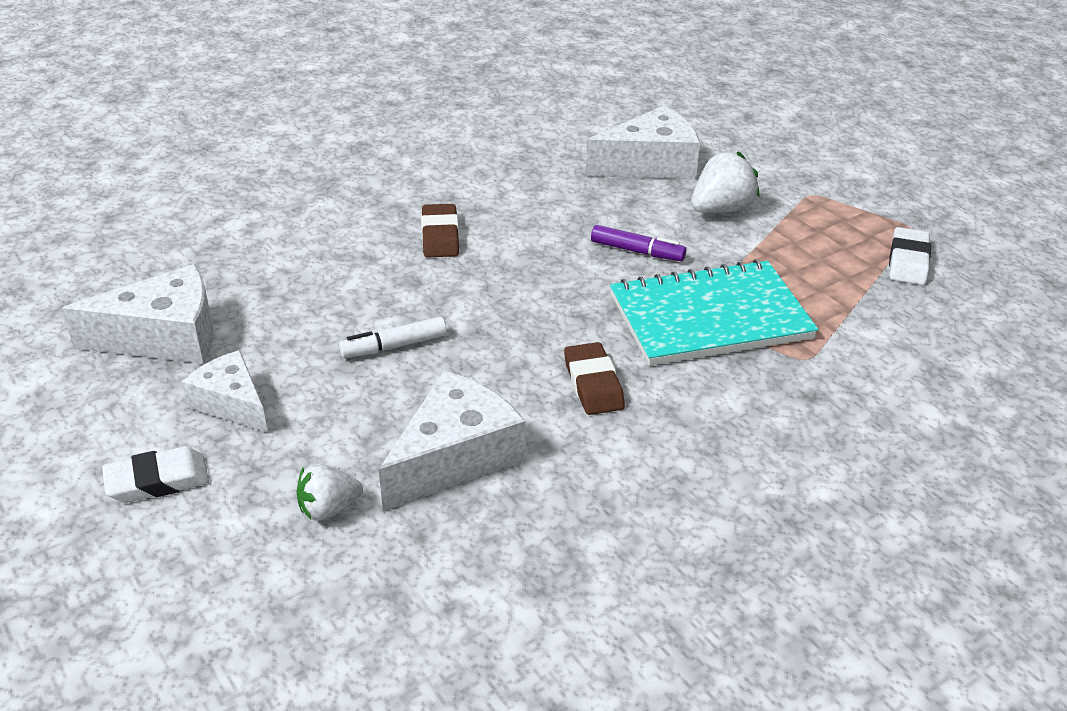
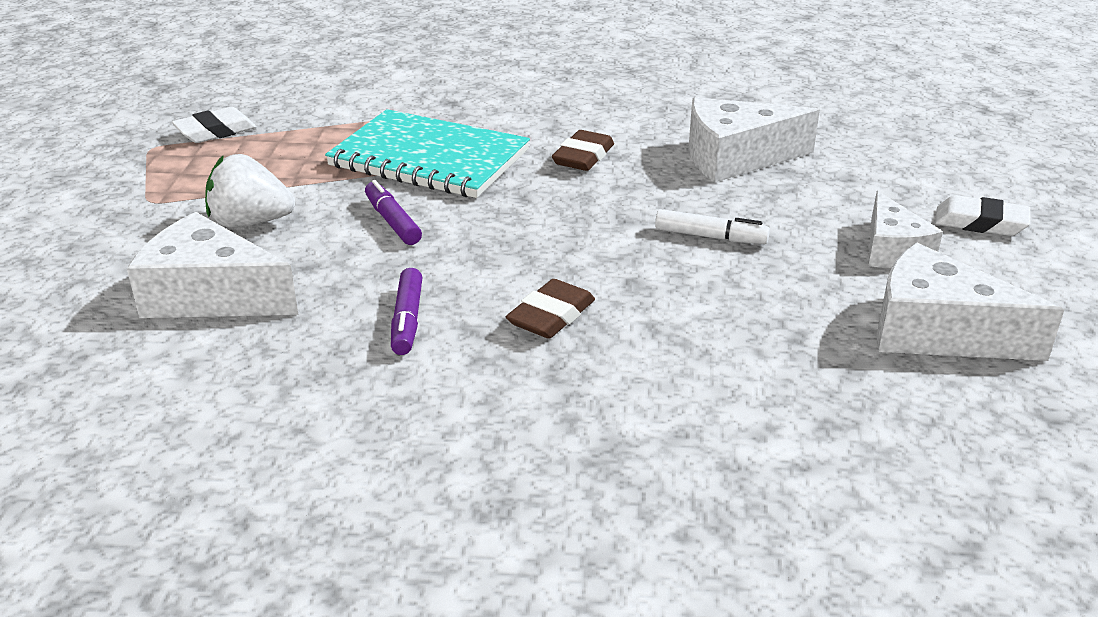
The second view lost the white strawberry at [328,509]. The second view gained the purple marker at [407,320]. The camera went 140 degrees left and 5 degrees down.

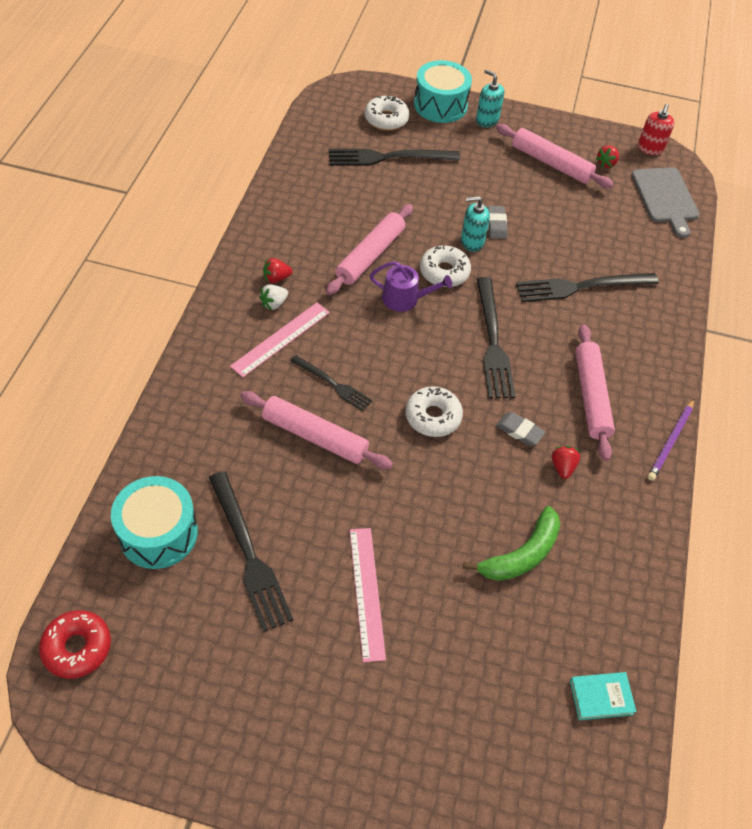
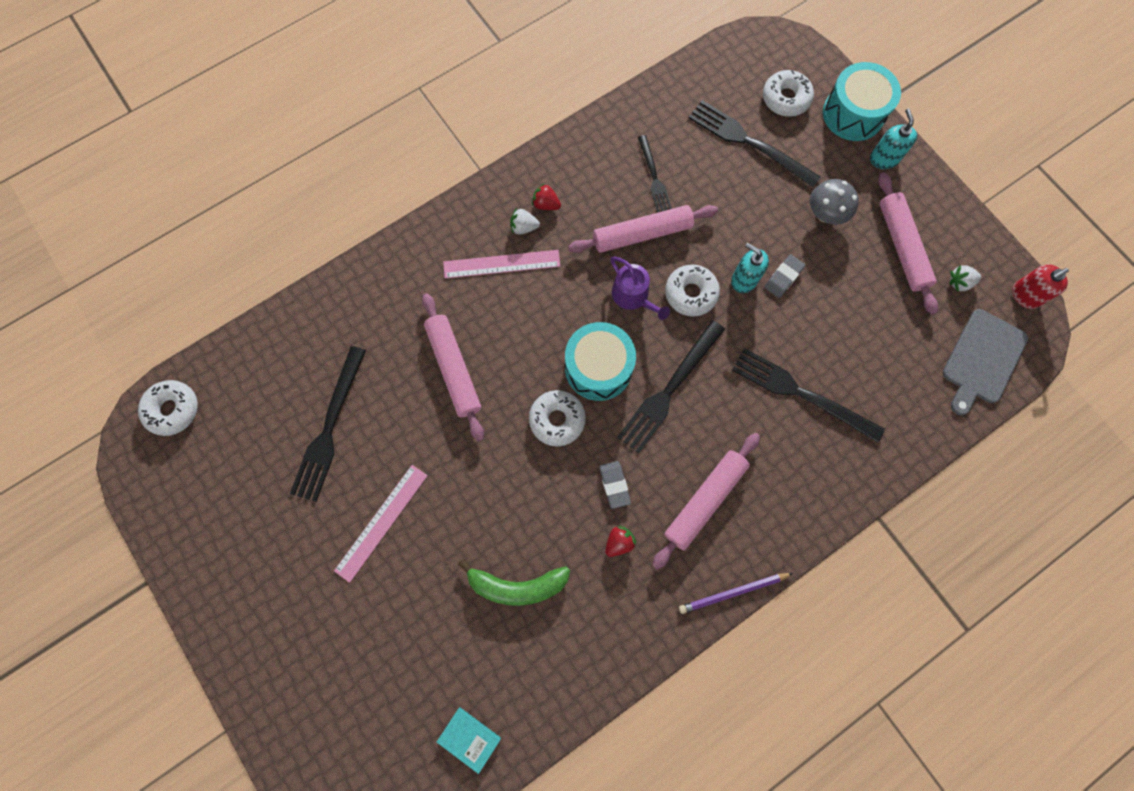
What was the red strawberry at [606,163] turned into the white strawberry at [959,282]. The black fork ended up elsewhere, having gone from [333,384] to [654,177]. The turquoise drum ended up elsewhere, having gone from [158,533] to [598,368]. What was the red donut at [77,647] turned into the white donut at [173,409]. The second view gained the grey mushroom at [825,214]. The camera went 45 degrees right and 20 degrees up.

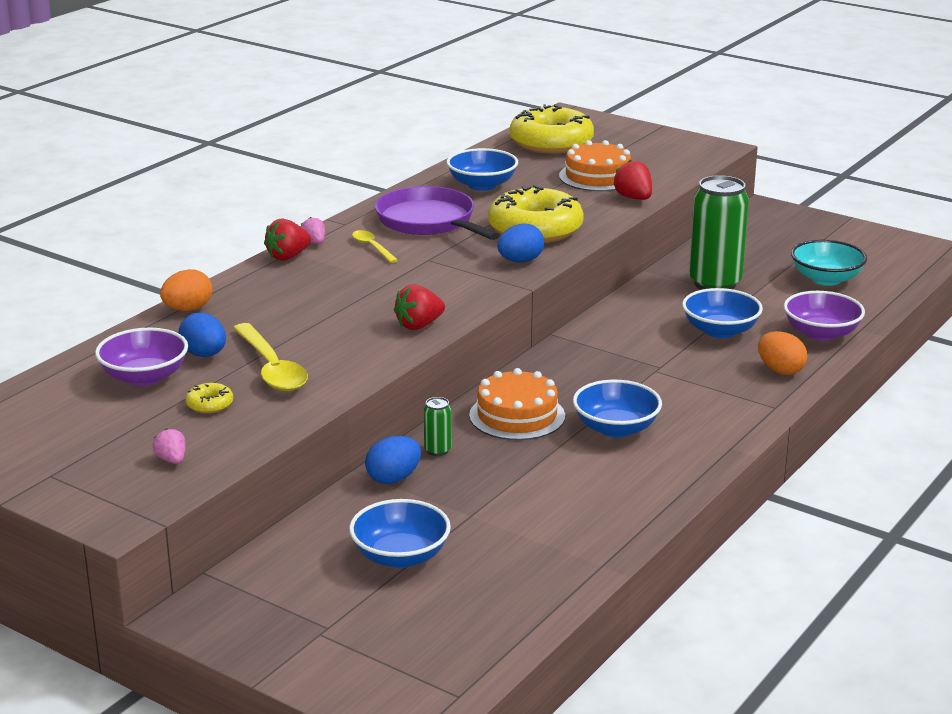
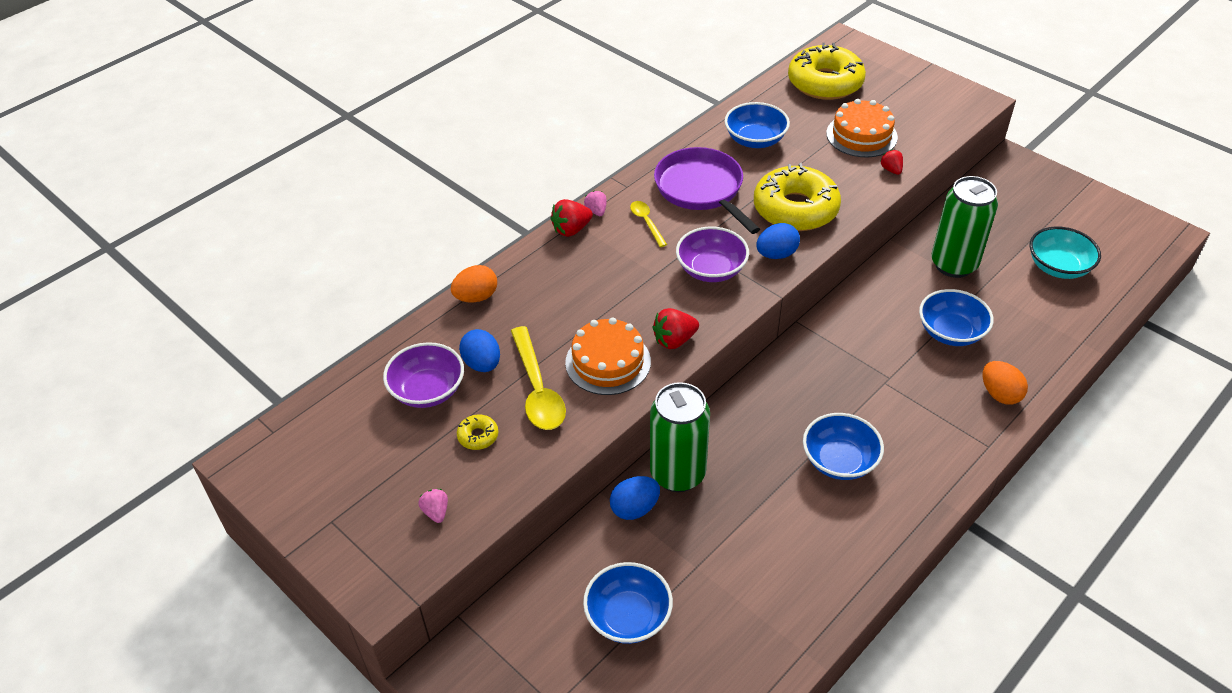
The size of the red strawberry at [633,198] changed by a factor of 0.64. The purple bowl ended up elsewhere, having gone from [821,333] to [711,269]. The orange cake ended up elsewhere, having gone from [517,415] to [608,362]. The size of the green can at [437,450] changed by a factor of 2.34. The camera went 10 degrees right and 20 degrees up.

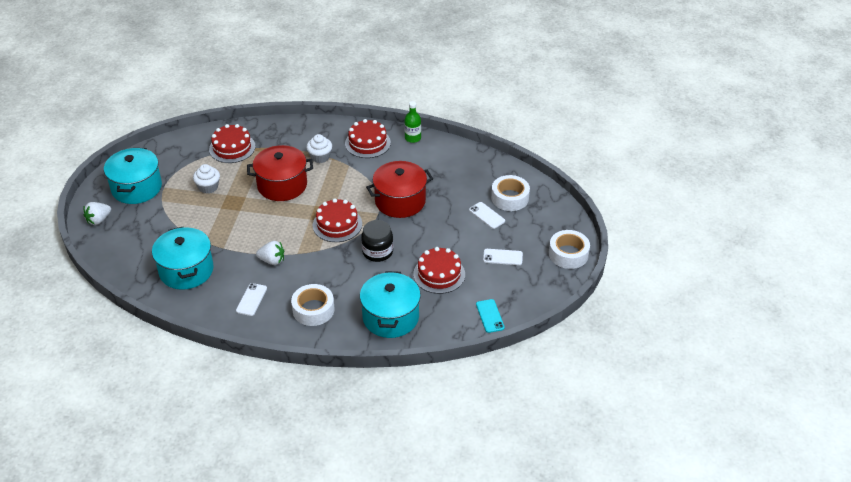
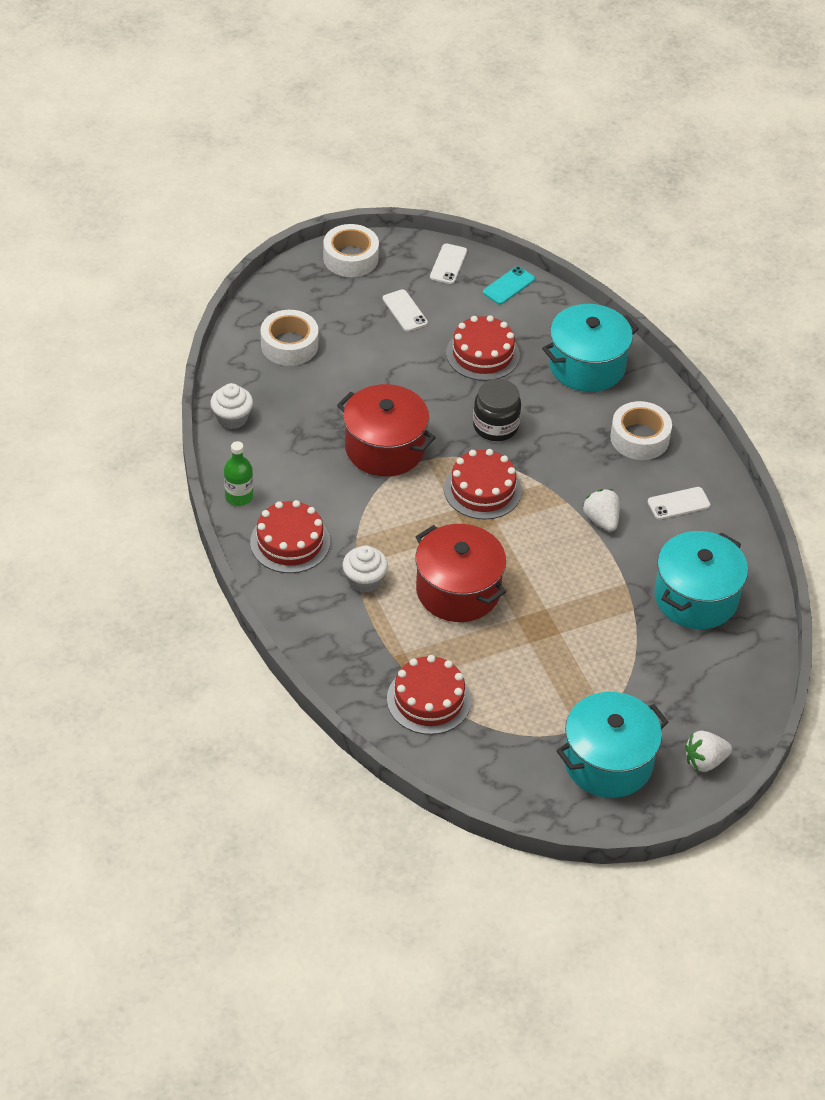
The white cupcake ended up elsewhere, having gone from [208,187] to [232,418]. The white strawberry at [98,220] ended up facing another way, 150 degrees clockwise from before. The white phone ended up elsewhere, having gone from [487,215] to [448,264]. The camera went 125 degrees left and 5 degrees up.

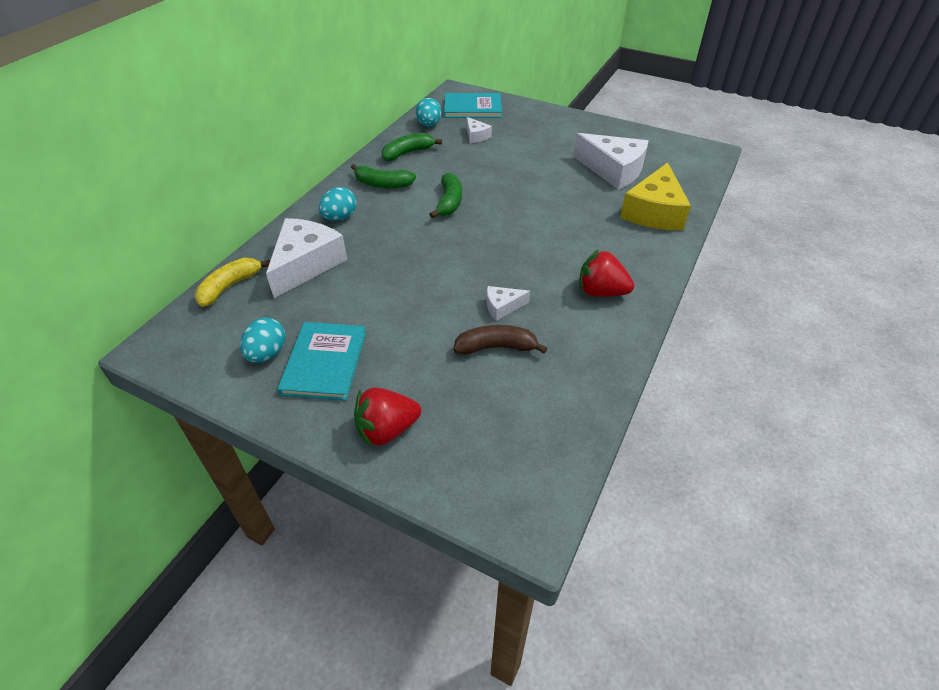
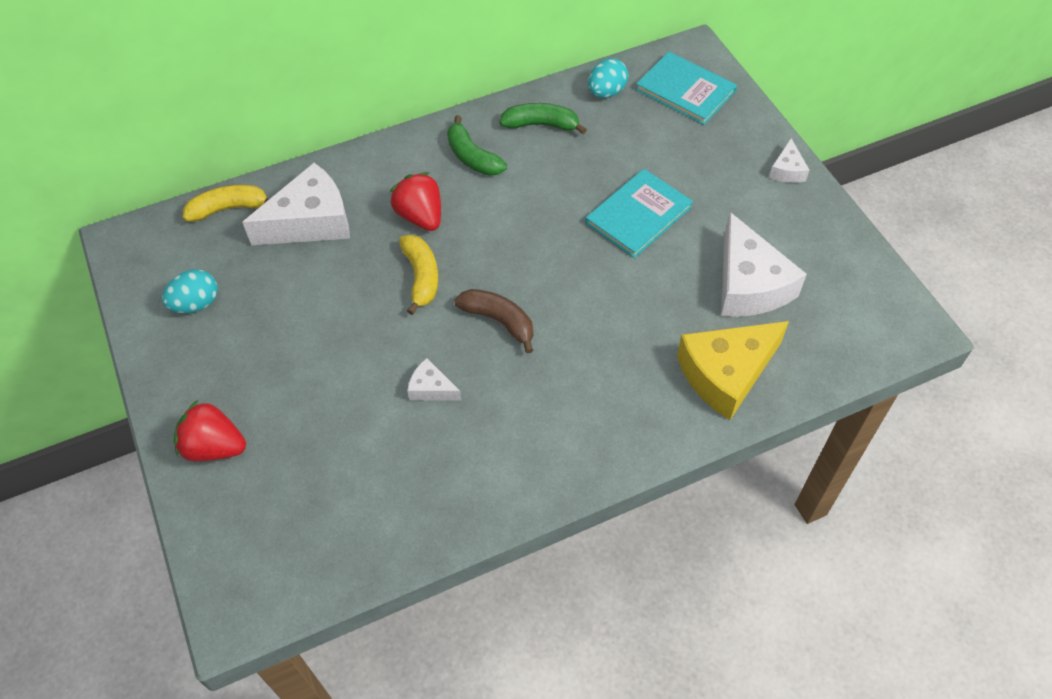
The white cheese ended up elsewhere, having gone from [476,136] to [787,170]. The second view lost the green banana at [449,202]. The second view lost the turquoise egg at [340,217]. The red strawberry ended up elsewhere, having gone from [601,292] to [420,217]. The turquoise book ended up elsewhere, having gone from [324,362] to [638,215]. The brown banana ended up elsewhere, having gone from [496,347] to [499,321]. The second view gained the yellow banana at [421,277]. The camera went 40 degrees right and 10 degrees up.

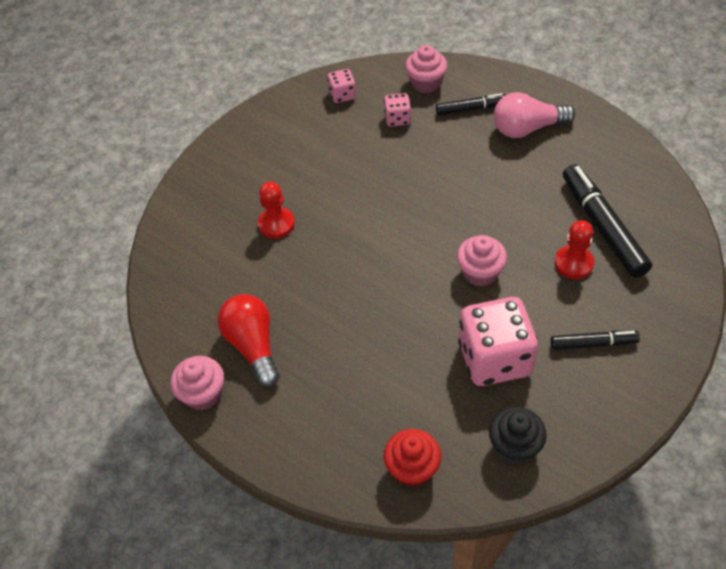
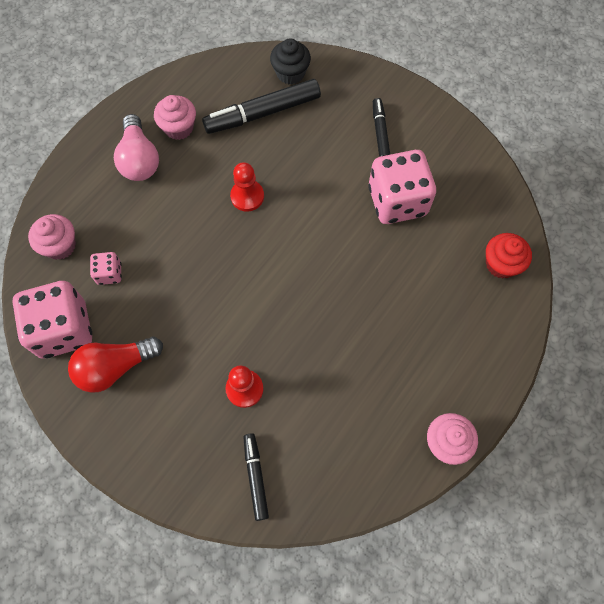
The size of the pink dice at [342,95] changed by a factor of 2.14. The black marker ended up elsewhere, having gone from [471,109] to [256,477]. The red pawn ended up elsewhere, having gone from [573,263] to [247,196]. The pink cupcake ended up elsewhere, having gone from [480,273] to [179,128]. The red light bulb ended up elsewhere, having gone from [253,346] to [115,367]. The black cupcake ended up elsewhere, having gone from [514,446] to [290,73]. The camera went 95 degrees left and 15 degrees up.

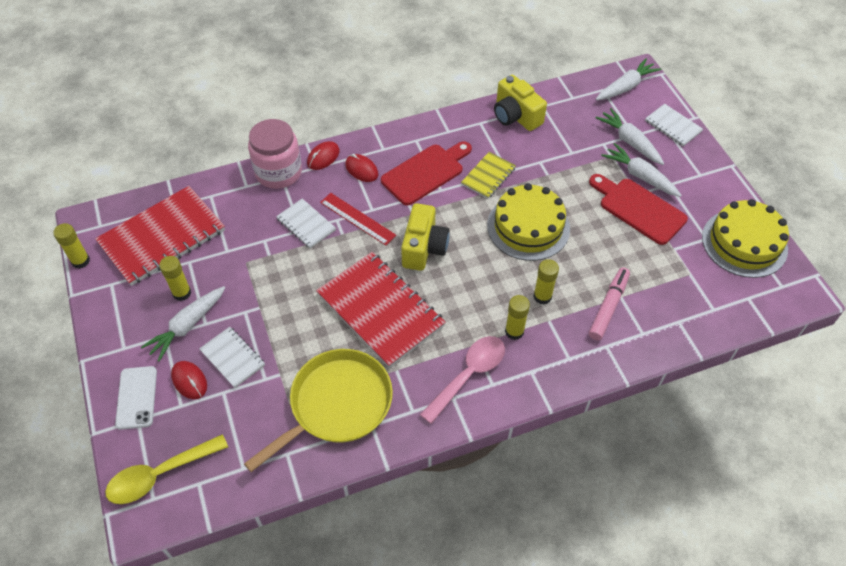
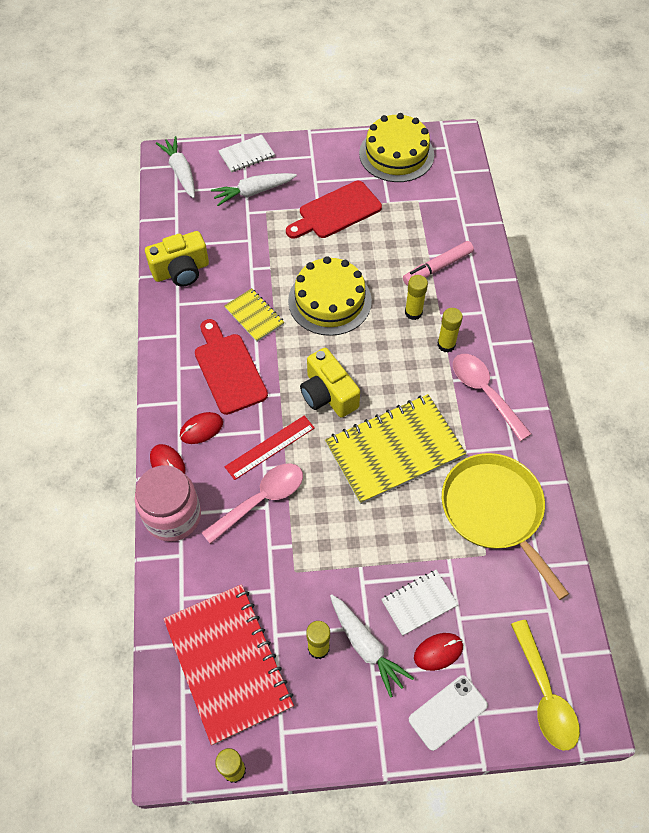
The second view lost the white carrot at [640,176]. Where the white notebook stood at [306,224], the pink spoon came to stand at [261,500]. The yellow camera at [424,248] ended up facing another way, 150 degrees counterclockwise from before. What was the red notebook at [380,310] turned into the yellow notebook at [394,450]. The pink marker at [608,307] ended up facing another way, 75 degrees counterclockwise from before. The white phone at [136,397] ended up facing another way, 45 degrees counterclockwise from before. The camera went 75 degrees left and 5 degrees up.

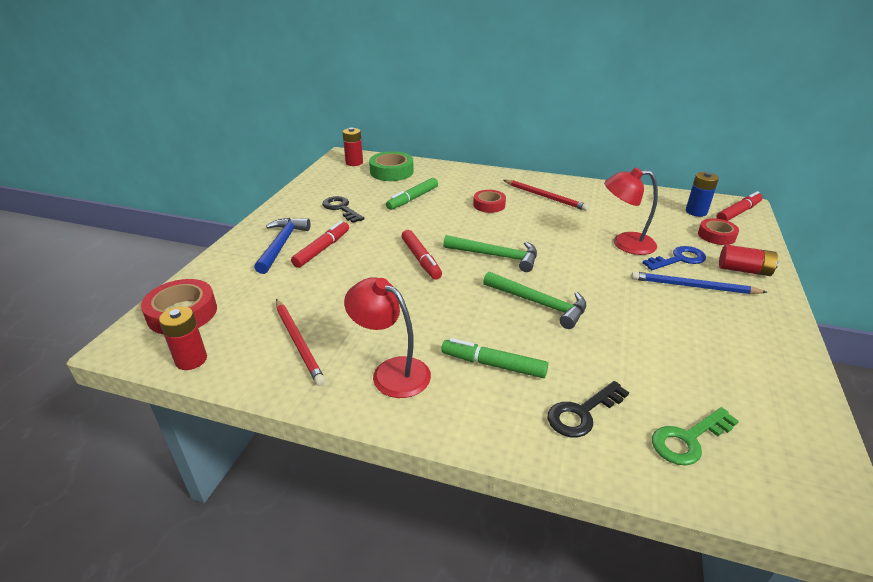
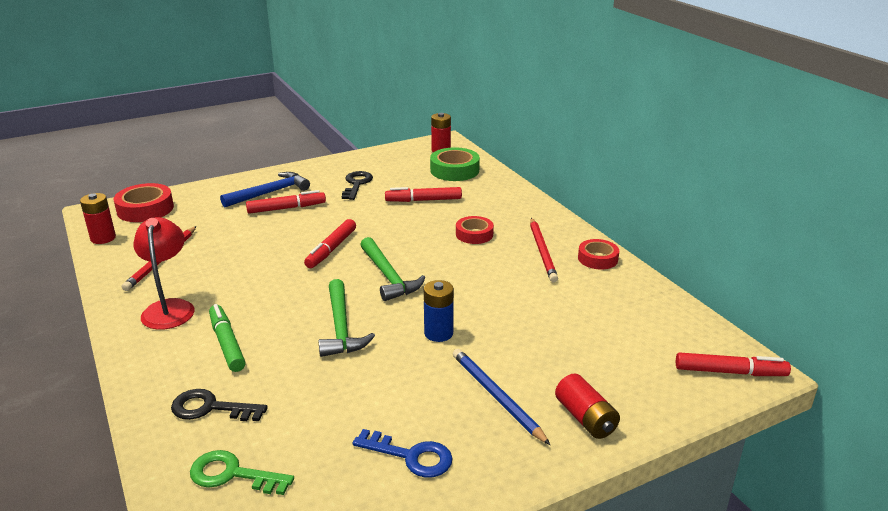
The second view lost the red lamp at [625,243]. The blue battery ended up elsewhere, having gone from [696,212] to [438,333]. What was the green marker at [413,199] turned into the red marker at [423,200]. The red tape ended up elsewhere, having gone from [716,236] to [597,259]. The blue key ended up elsewhere, having gone from [679,259] to [411,456]. The camera went 45 degrees right and 5 degrees down.

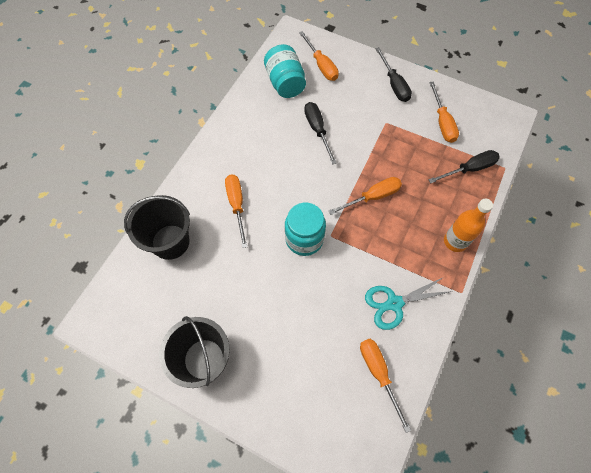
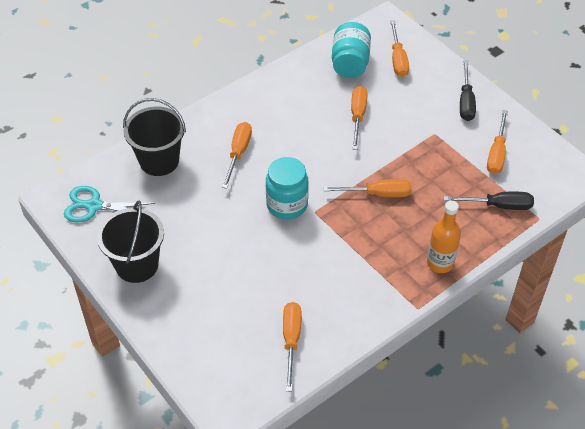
What was the black screwdriver at [317,130] turned into the orange screwdriver at [357,116]. The turquoise scissors ended up elsewhere, having gone from [394,303] to [94,206]. The camera went 25 degrees right and 15 degrees down.

